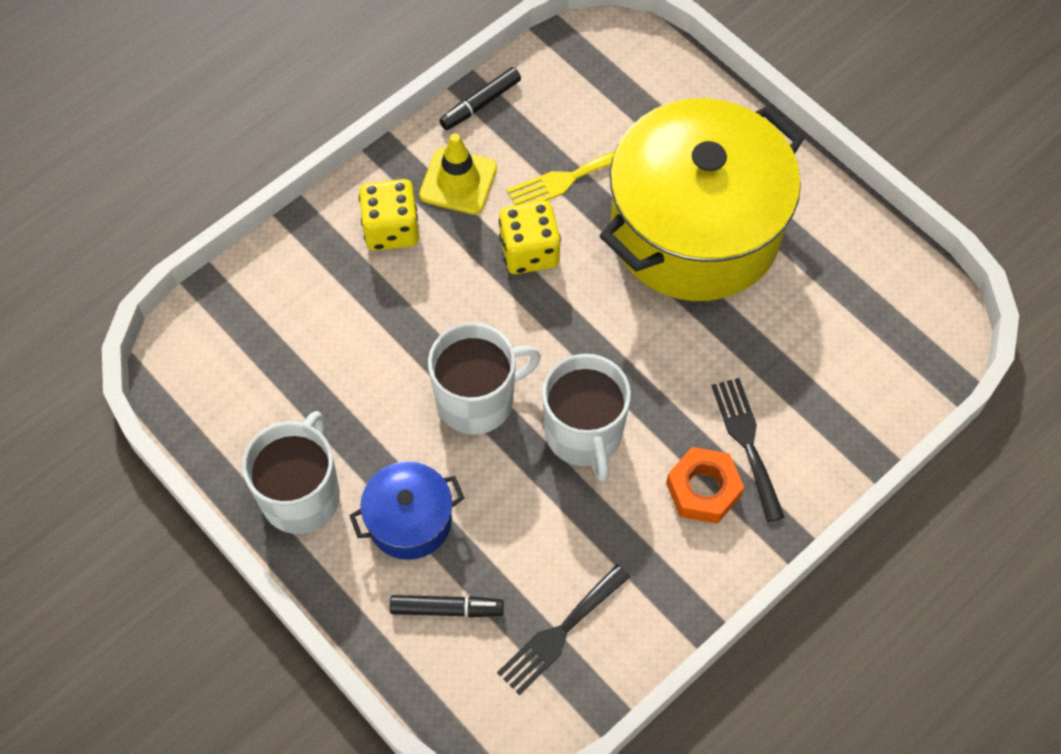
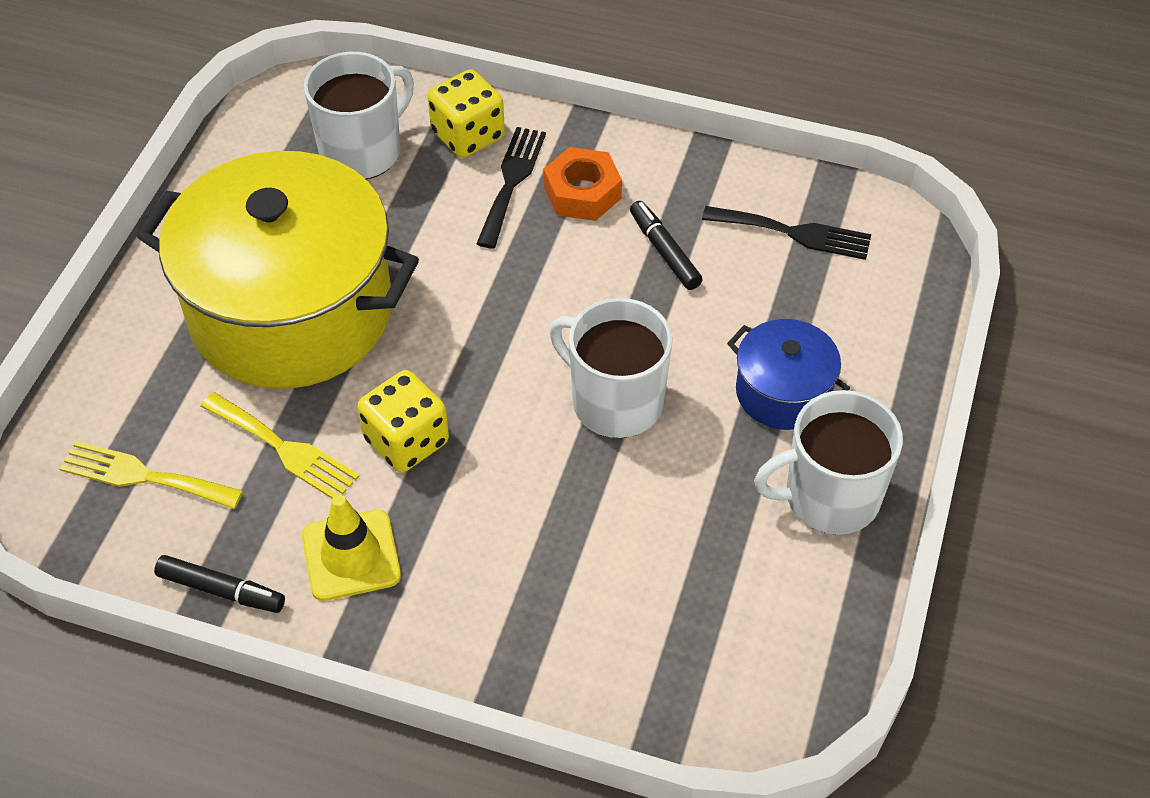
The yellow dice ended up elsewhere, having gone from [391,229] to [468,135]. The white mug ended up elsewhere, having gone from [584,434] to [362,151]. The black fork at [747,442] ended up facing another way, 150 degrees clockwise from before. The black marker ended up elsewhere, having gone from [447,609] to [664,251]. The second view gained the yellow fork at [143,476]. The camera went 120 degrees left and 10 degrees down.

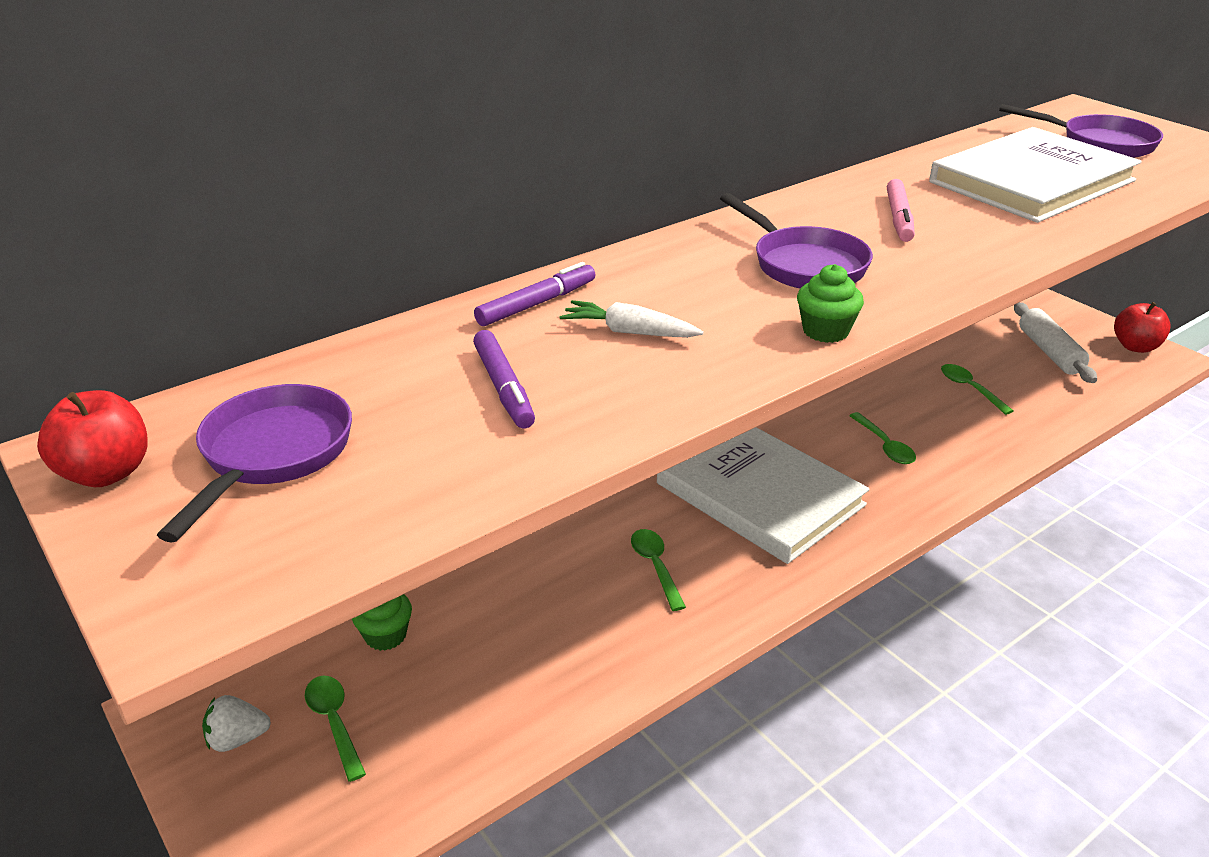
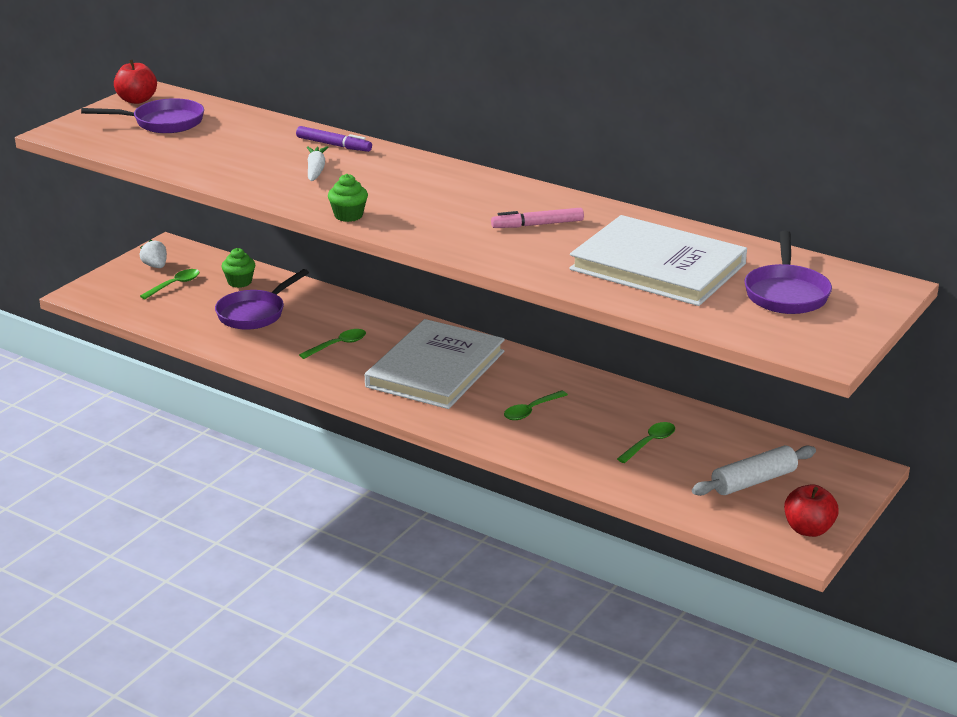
The purple pan ended up elsewhere, having gone from [803,264] to [255,313]. The second view lost the purple marker at [503,388]. The camera went 70 degrees right and 5 degrees down.

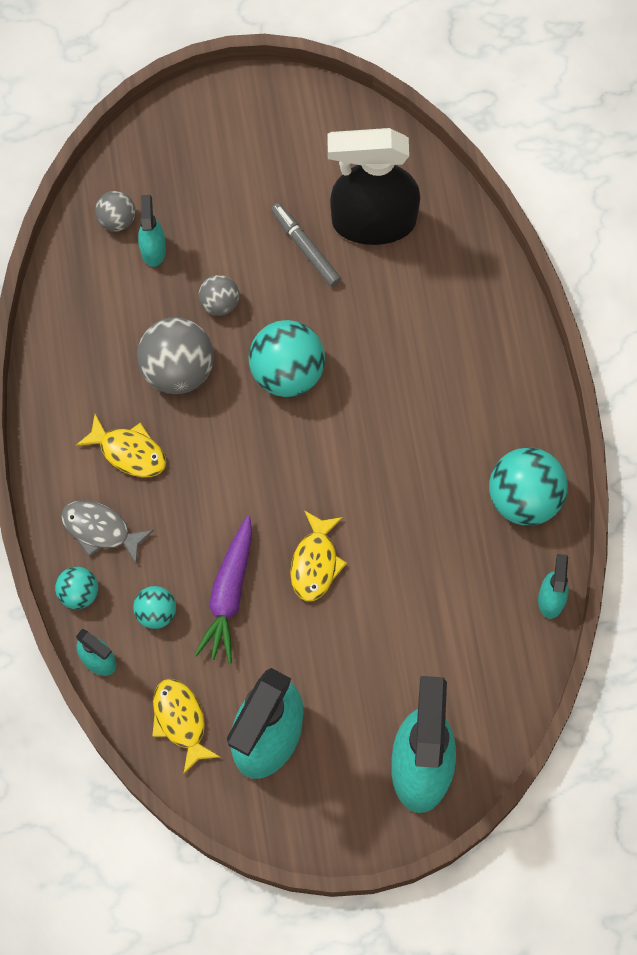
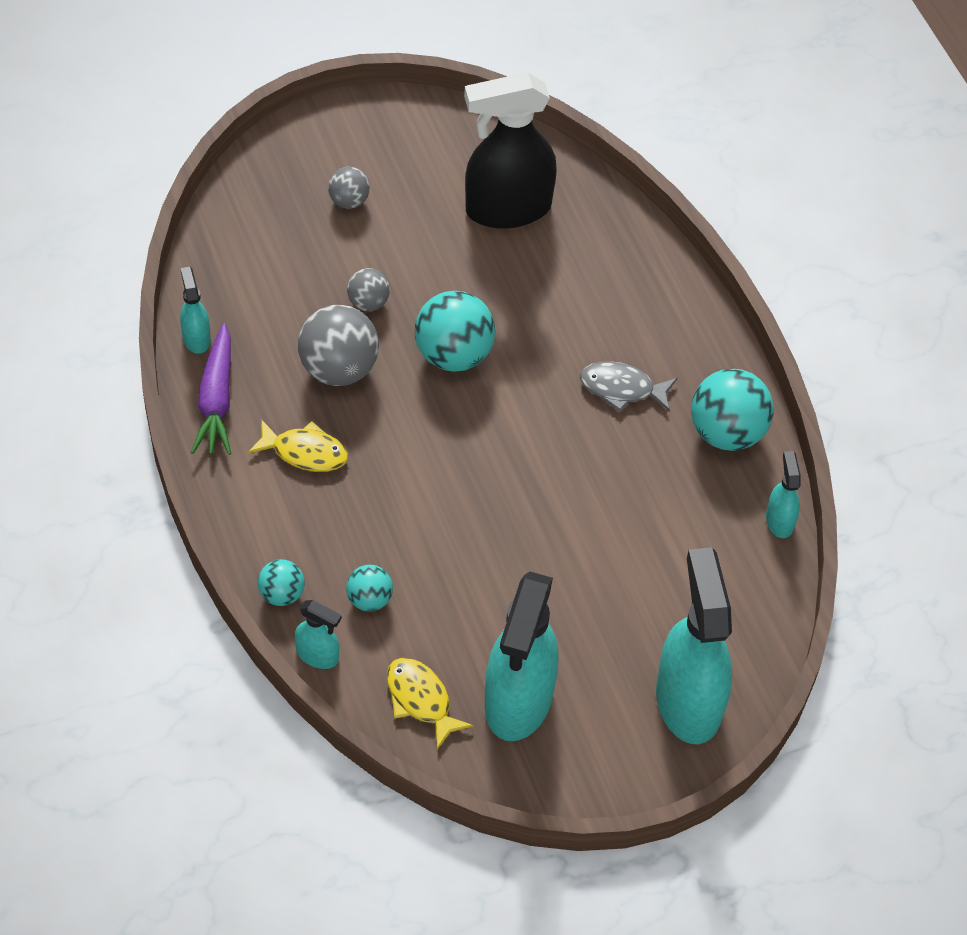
The grey ball ended up elsewhere, having gone from [117,219] to [349,201]. The turquoise spray bottle ended up elsewhere, having gone from [153,249] to [196,338]. The second view lost the grey marker at [305,248]. The grey fish ended up elsewhere, having gone from [100,530] to [622,388]. The second view lost the yellow fish at [315,562]. The purple carrot ended up elsewhere, having gone from [229,594] to [216,400]. The camera went 15 degrees left and 15 degrees down.

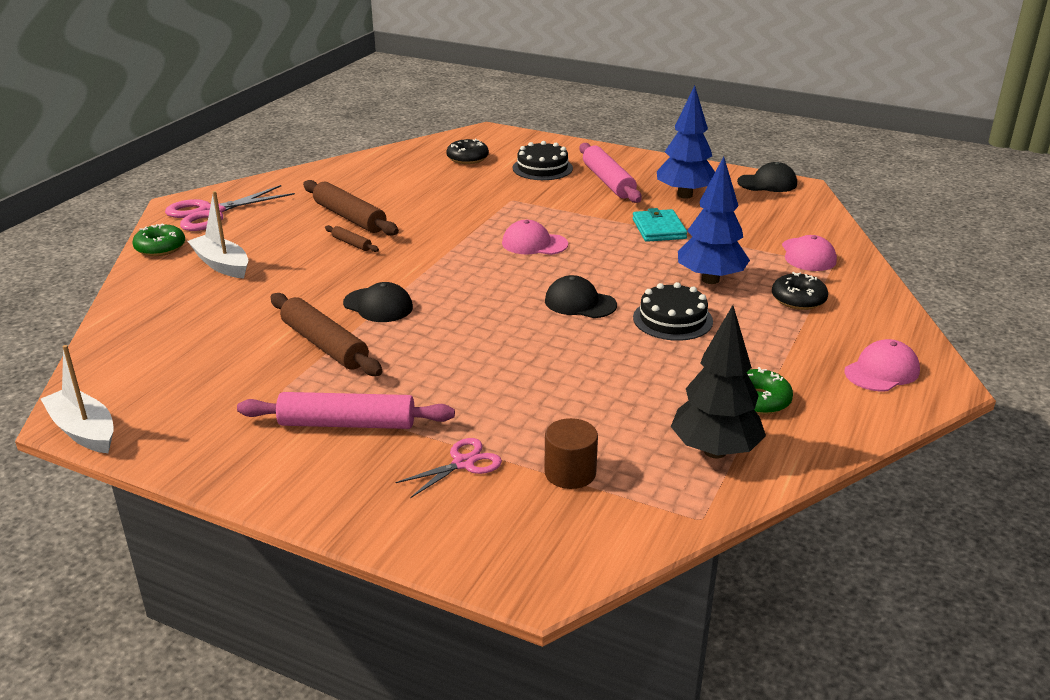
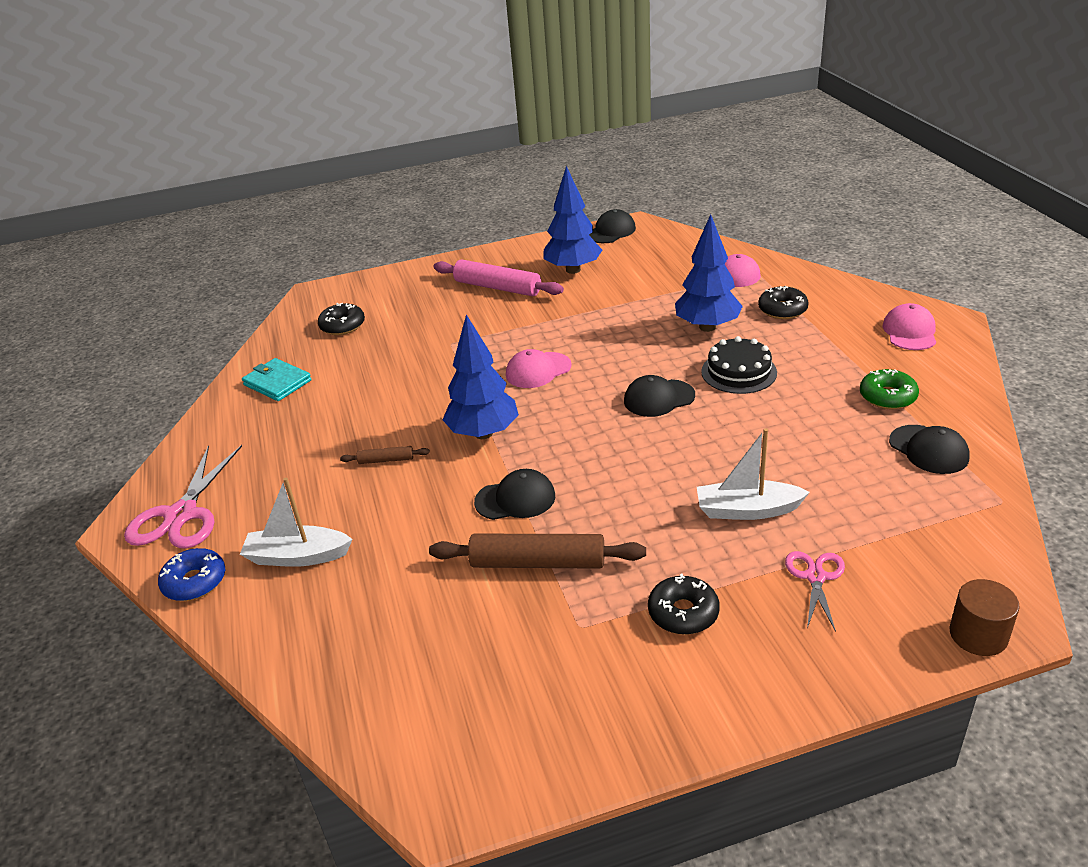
The second view lost the black cake at [542,168]. The second view lost the brown rolling pin at [350,217]. The turquoise wallet ended up elsewhere, having gone from [659,229] to [277,382]. What was the green donut at [160,248] turned into the blue donut at [195,582]. Where the black tree stood at [715,451], the black cap came to stand at [929,450]. The white boat ended up elsewhere, having gone from [84,431] to [747,510]. Where the pink rolling pin stood at [347,424], the black donut came to stand at [683,613]. The brown cylinder ended up elsewhere, having gone from [570,473] to [978,635]. The second view gained the blue tree at [483,433]. The camera went 40 degrees left and 5 degrees up.

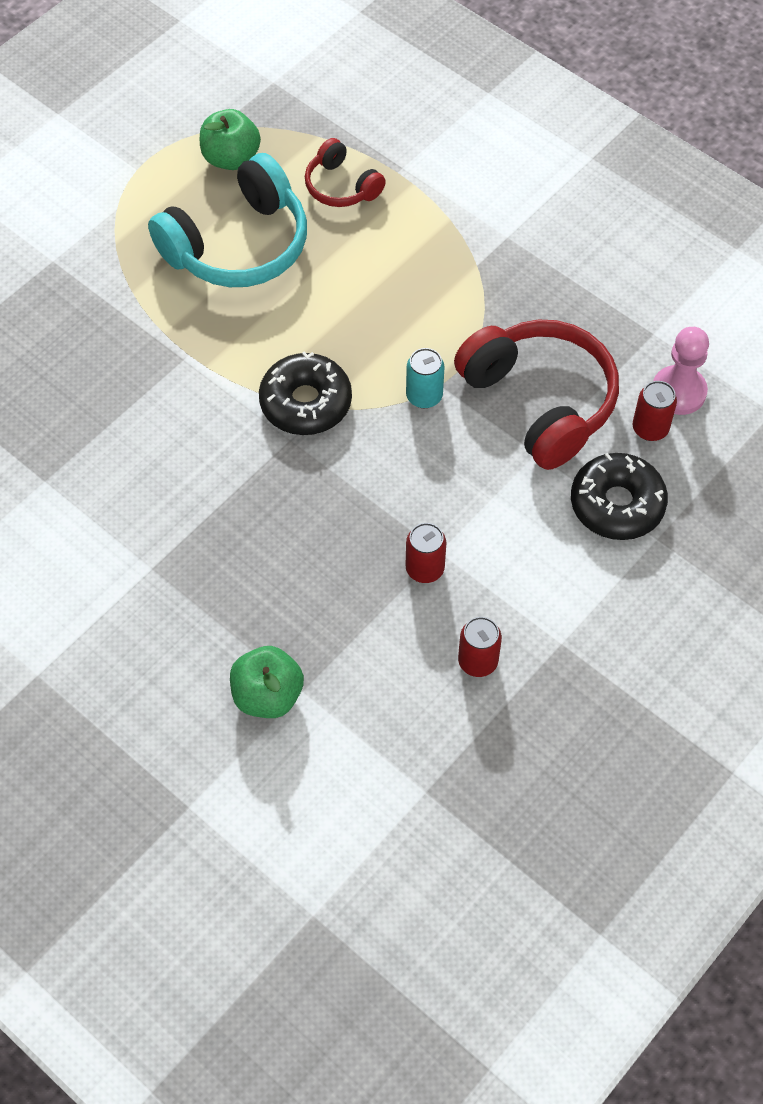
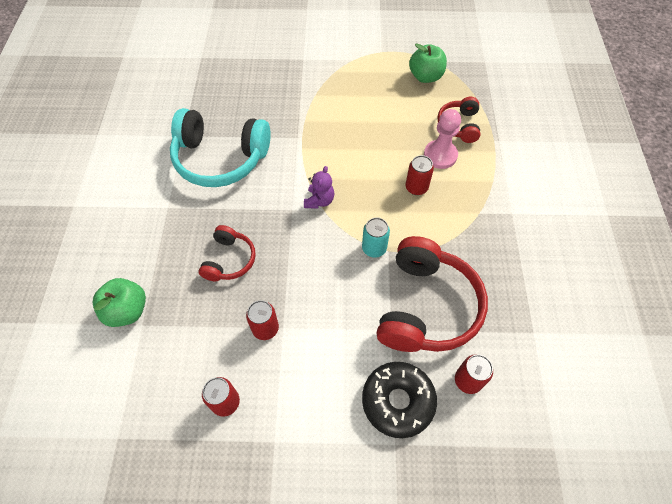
The turquoise headphones ended up elsewhere, having gone from [238,245] to [220,158]. The pink pawn ended up elsewhere, having gone from [678,392] to [440,155]. Where the black donut stood at [306,403], the purple teddy bear came to stand at [319,201]. The second view gained the red can at [416,187]. The second view gained the red headphones at [229,260]. The camera went 50 degrees right and 0 degrees up.

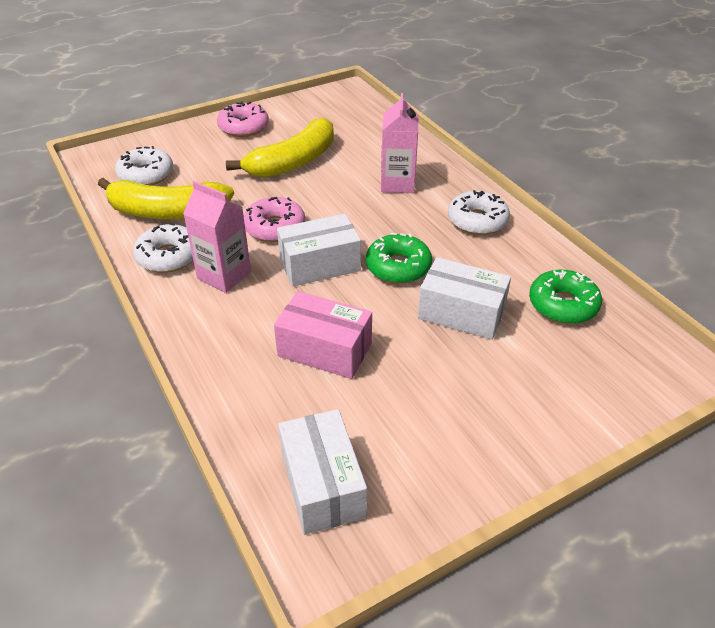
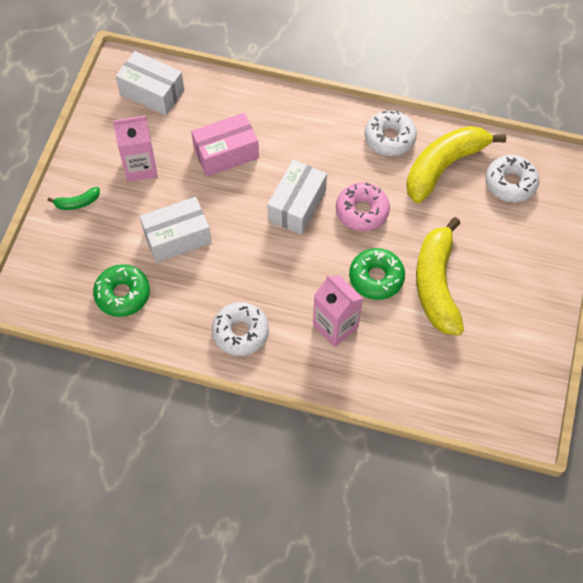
The second view lost the pink donut at [243,127]. The pink carton ended up elsewhere, having gone from [224,275] to [140,167]. The green donut ended up elsewhere, having gone from [398,267] to [376,278]. The second view gained the green banana at [77,203]. The camera went 135 degrees right and 20 degrees up.

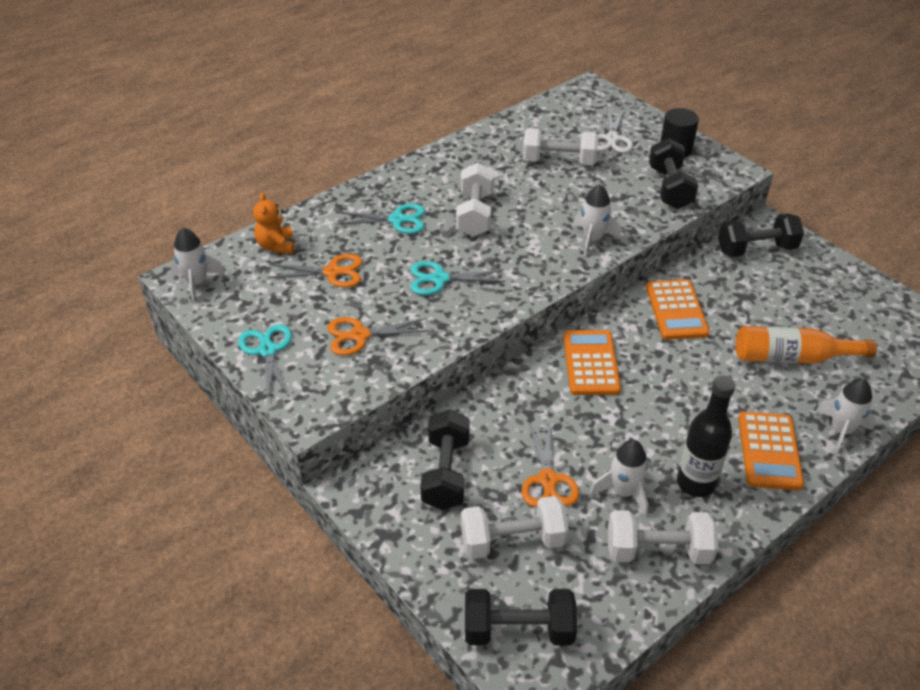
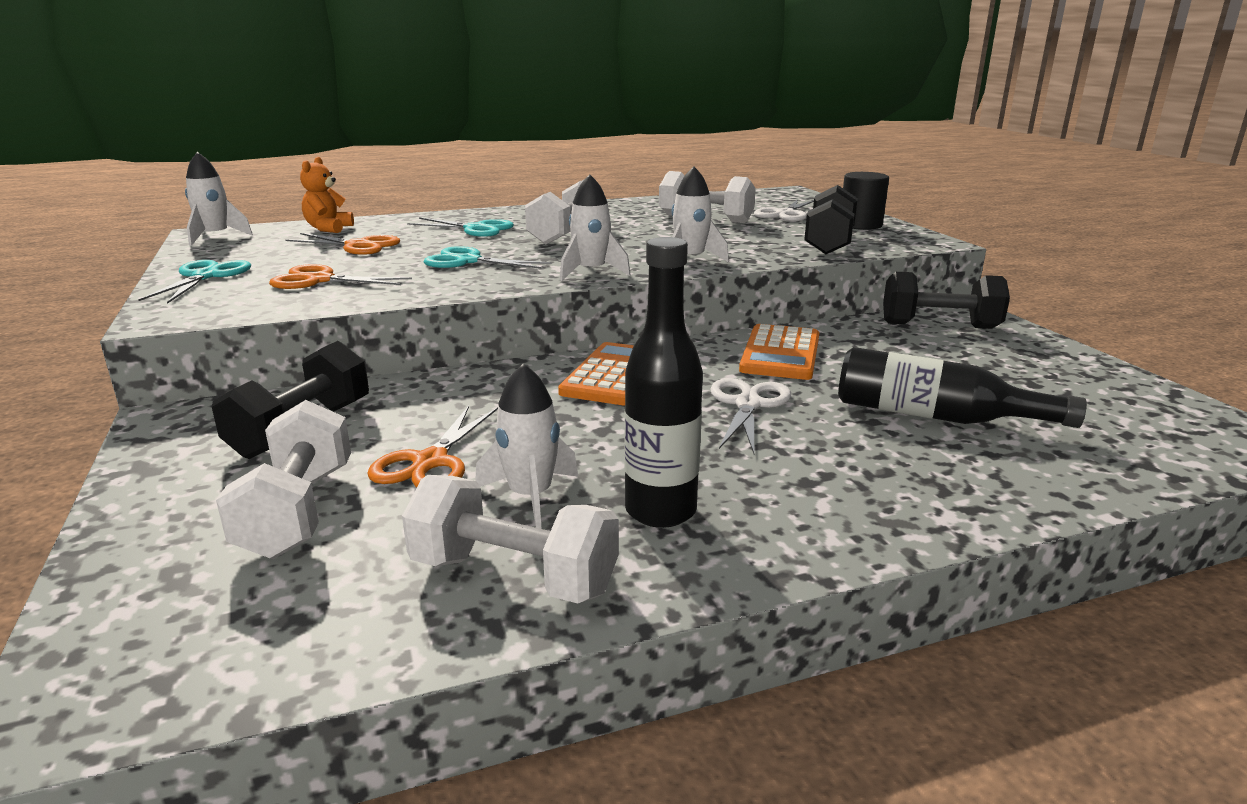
What was the orange bottle at [792,357] turned into the black bottle at [935,416]. The white rocket ended up elsewhere, having gone from [841,431] to [591,272]. The second view lost the orange calculator at [769,451]. The white dumbbell at [512,541] ended up facing another way, 75 degrees clockwise from before. The second view lost the black dumbbell at [518,630]. The second view gained the white scissors at [748,404]. The camera went 20 degrees right and 20 degrees down.

